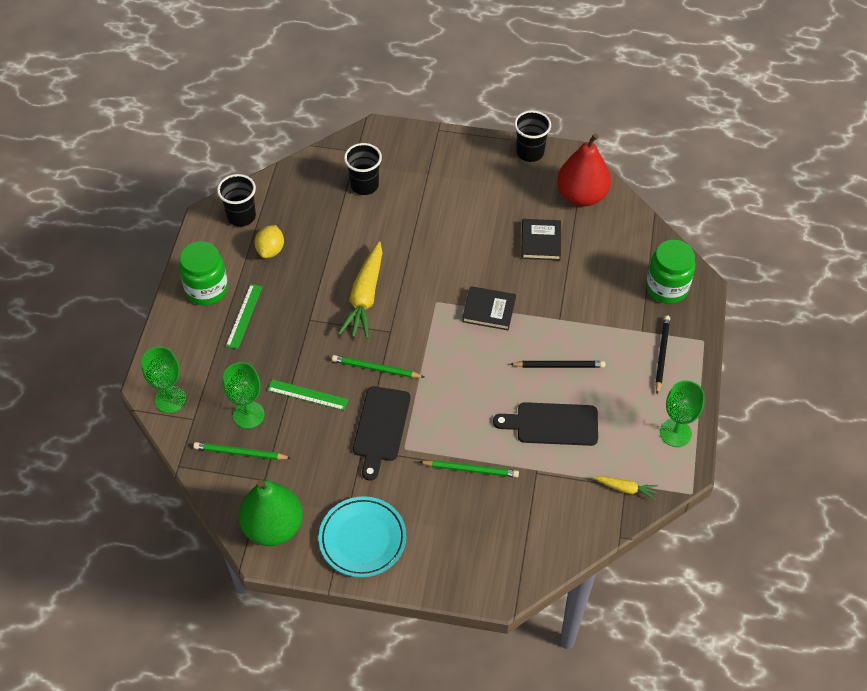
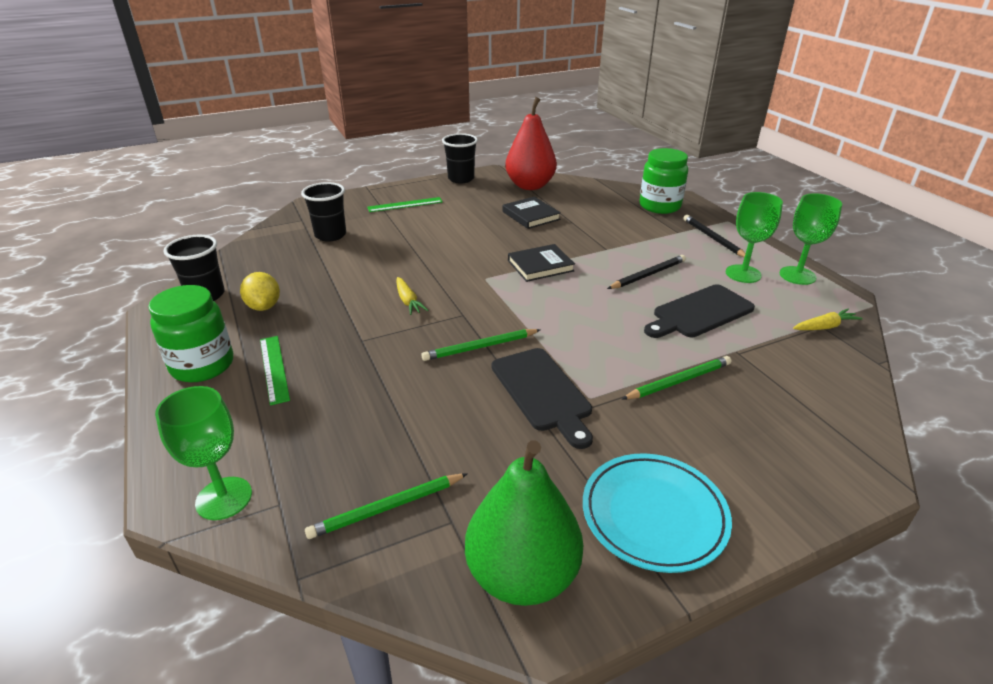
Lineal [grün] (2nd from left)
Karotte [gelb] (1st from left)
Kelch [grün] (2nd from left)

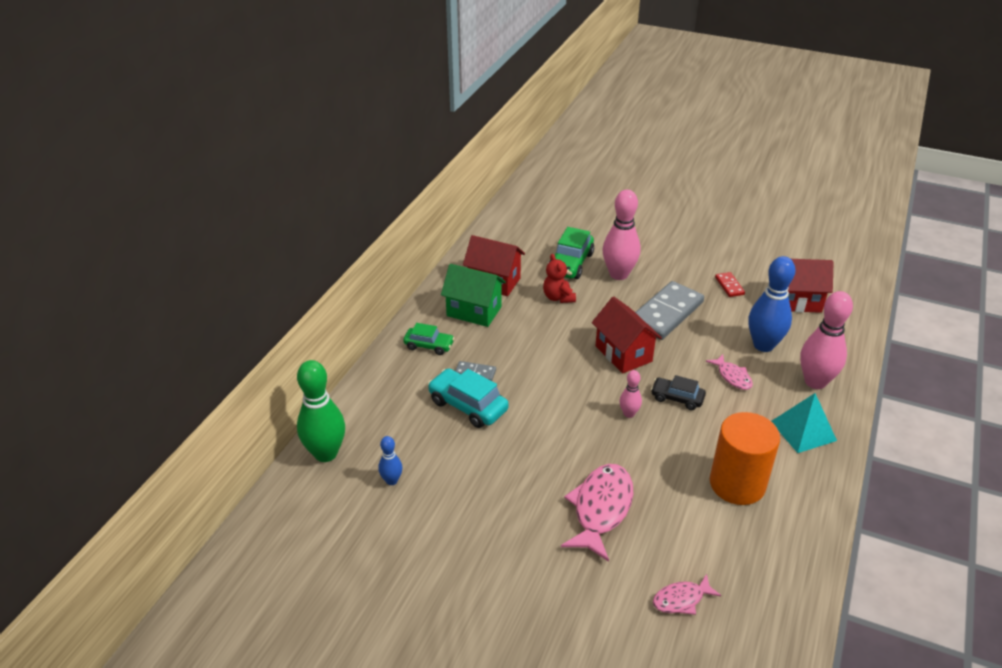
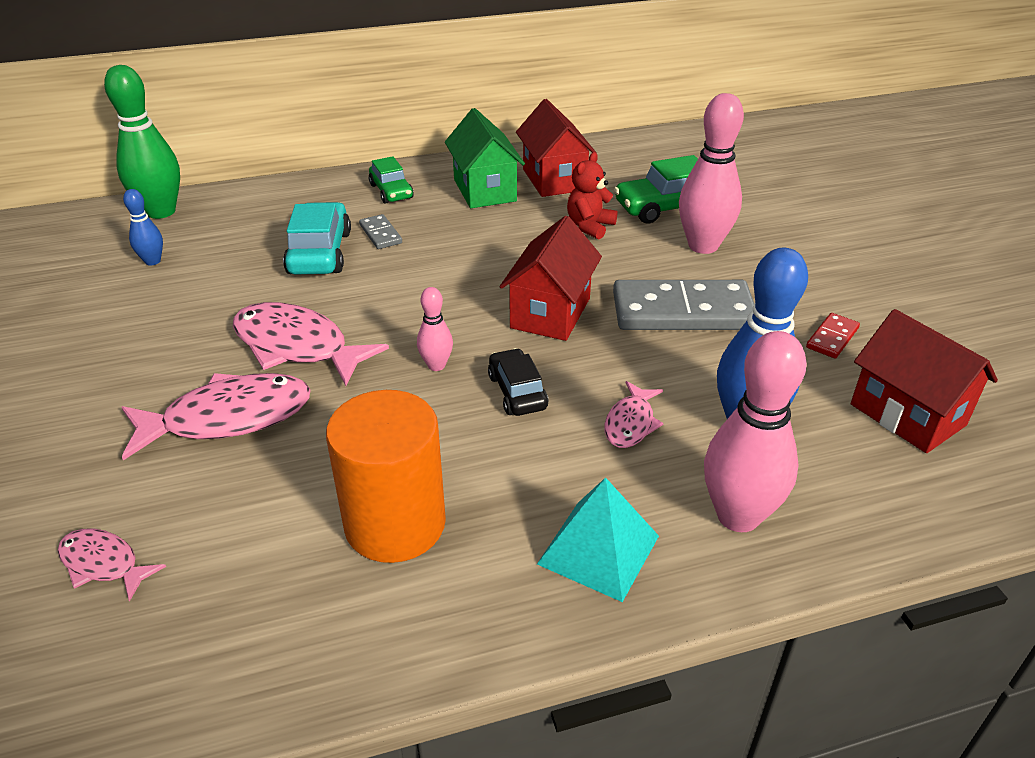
Fisch [rosa] (3rd from left)

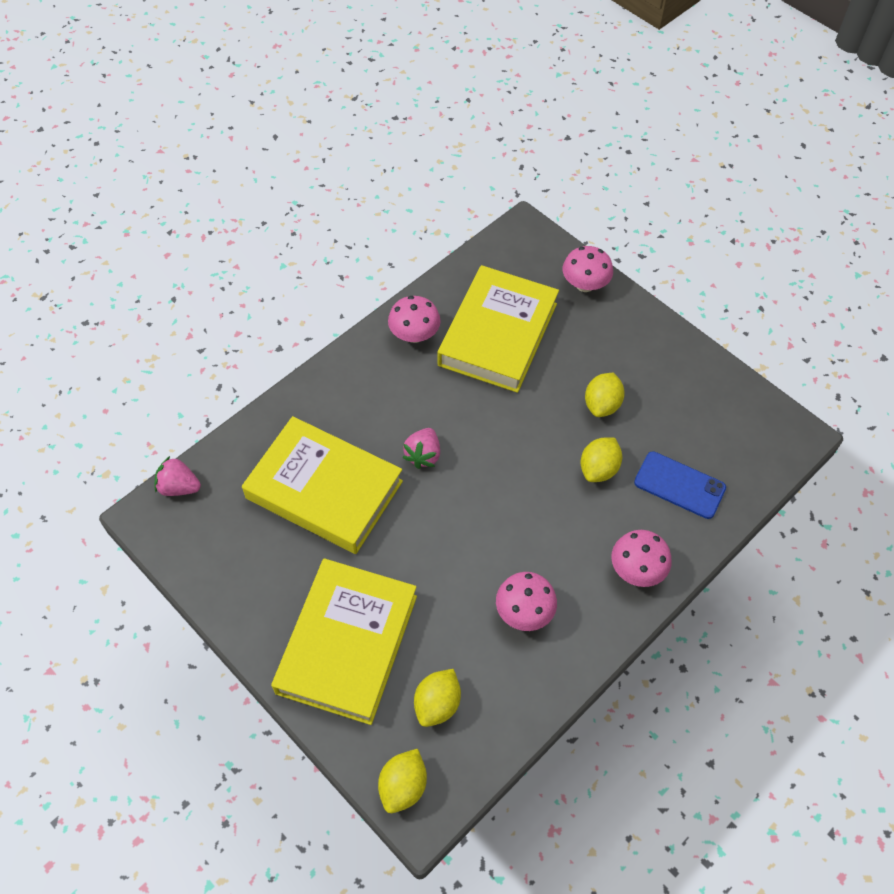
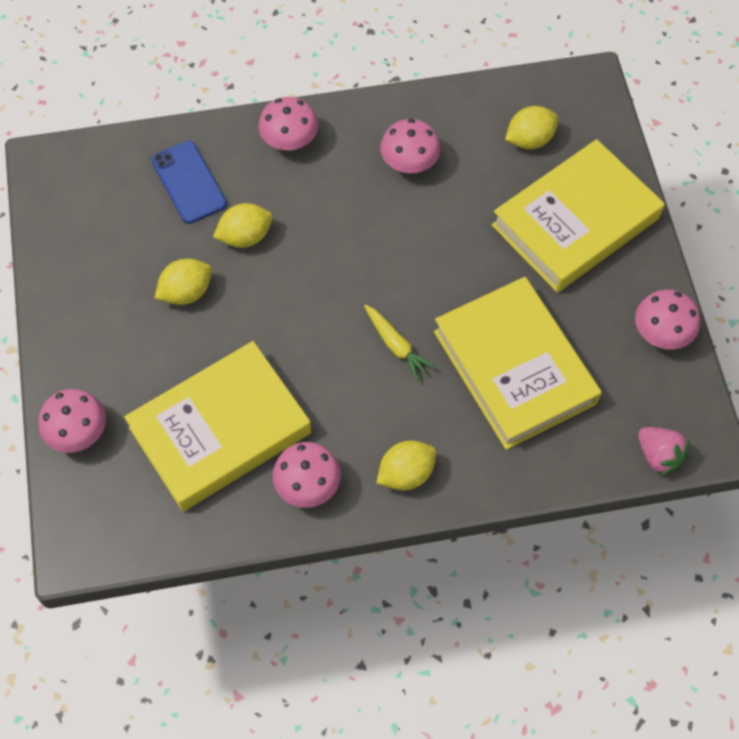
Karotte [gelb]
Zitrone [gelb] (3rd from left)
Pilz [rosa] (5th from left)

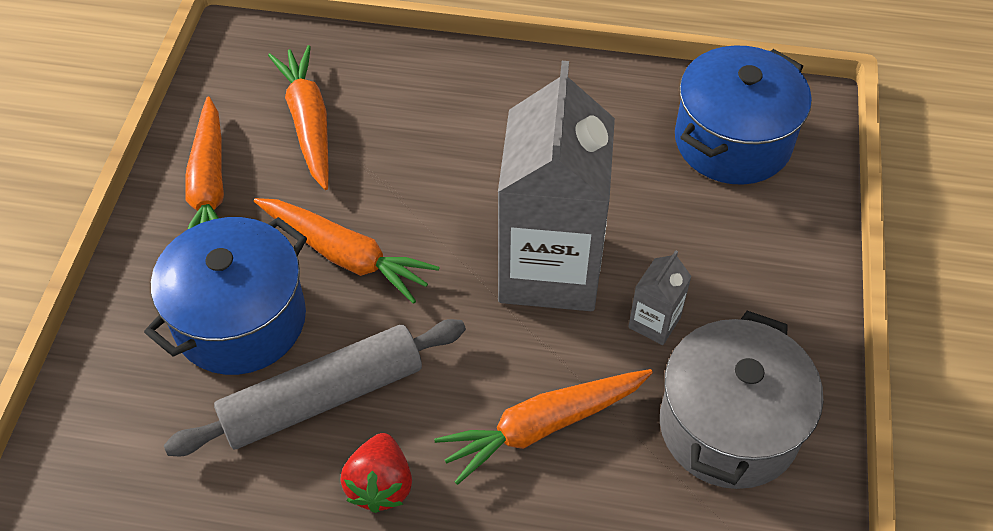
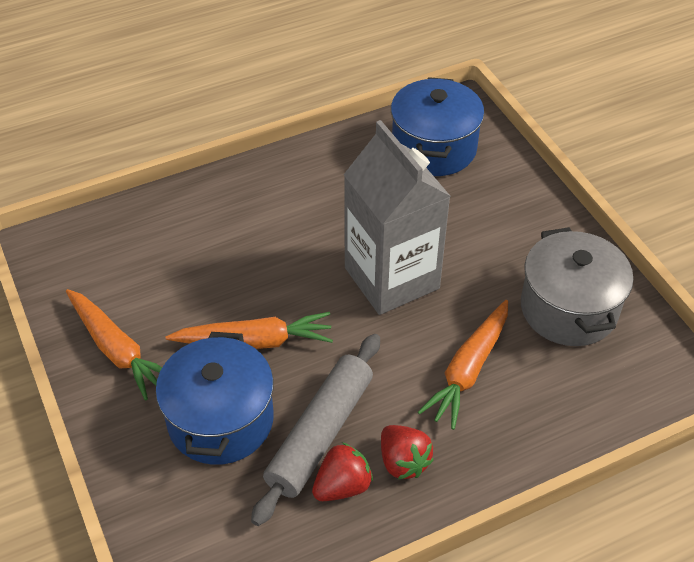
Erdbeere [rot] (1st from left)
Karotte [orange] (2nd from left in the first image)
Getränkekarton [grau] (2nd from left in the first image)

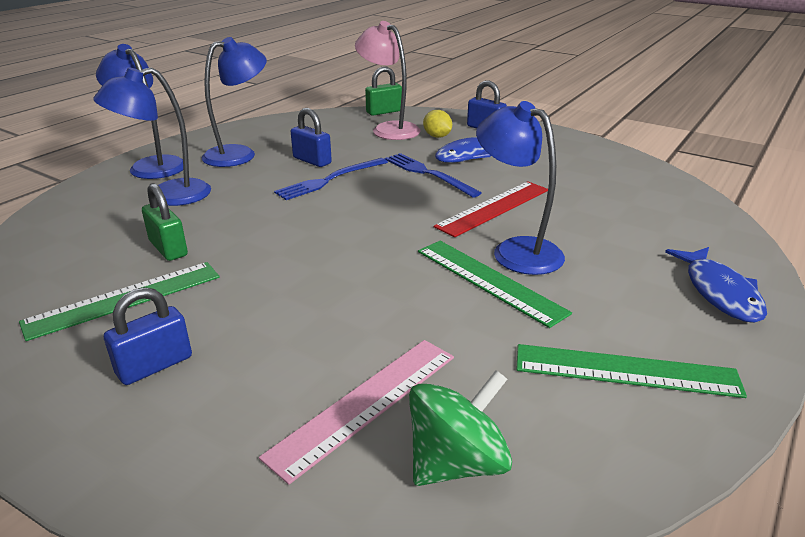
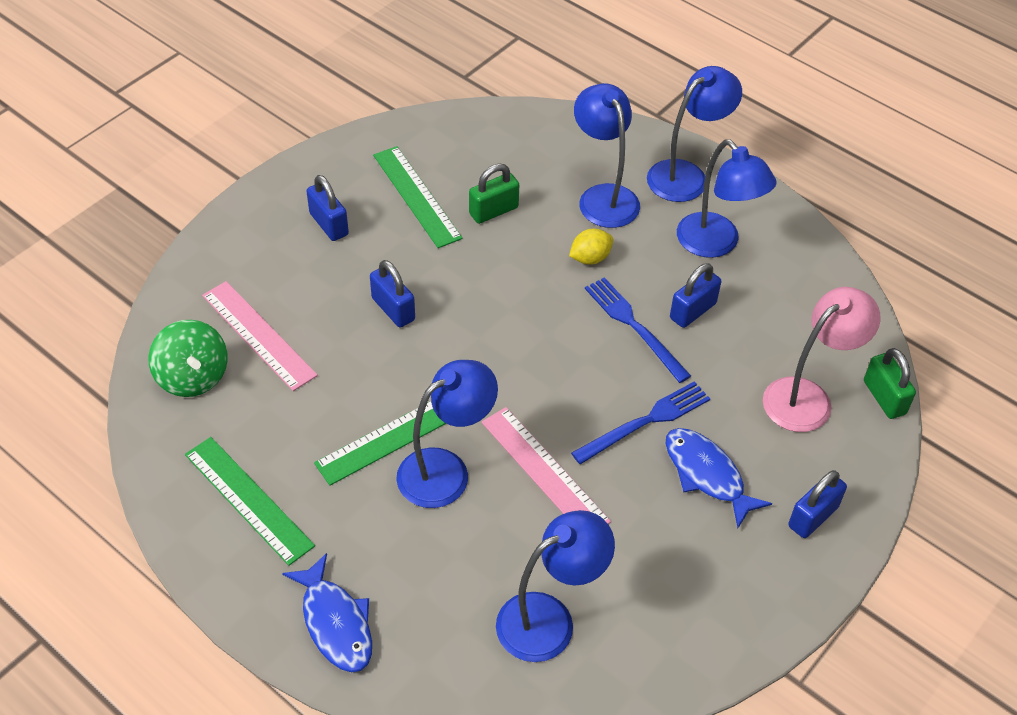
Lineal [grün] (1st from left)
Fisch [blau] (1st from left)
Vorhängeschloss [blau] (2nd from left)
Lineal [rosa] (2nd from left)
Lampe [blau] (2nd from left)
Zitrone [gelb]

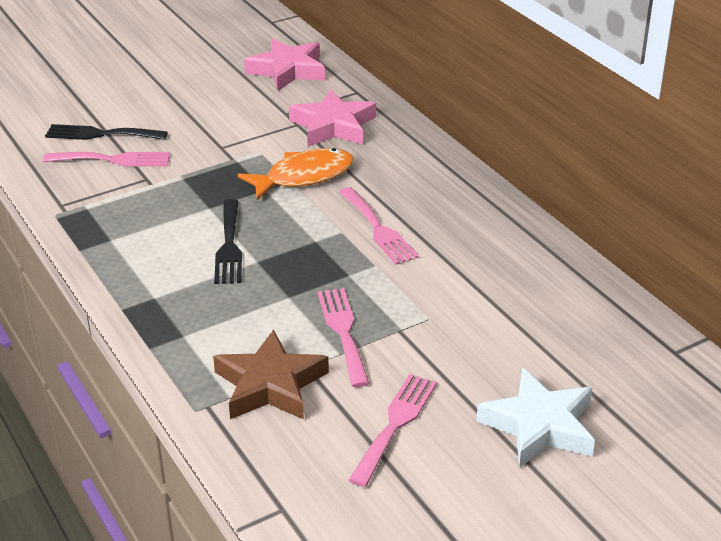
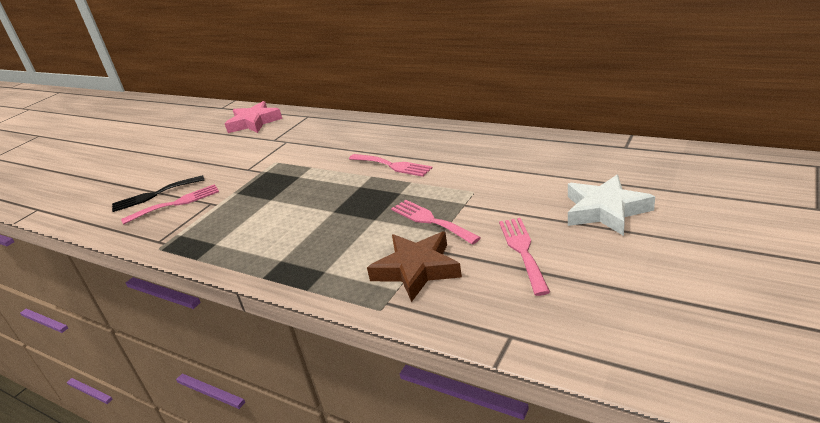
Gabel [schwarz] (2nd from left in the first image)
Fisch [orange]
Stern [rosa] (2nd from left in the first image)

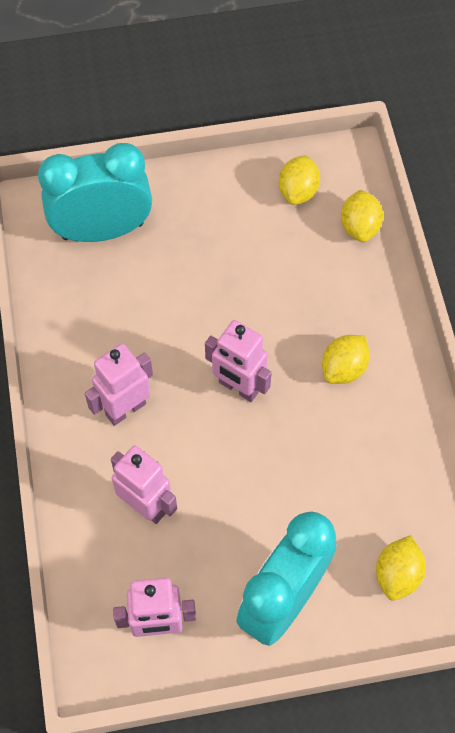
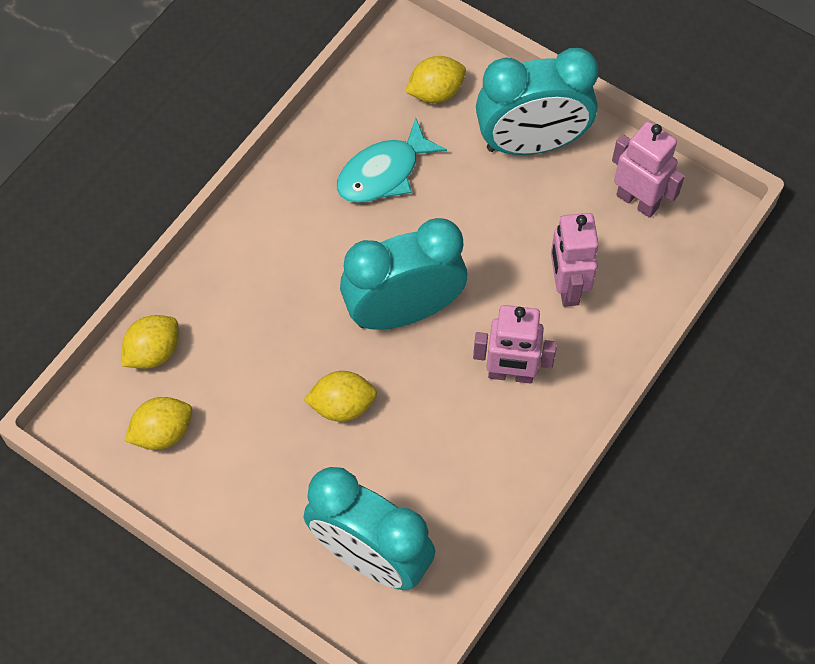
Zitrone [gelb] (3rd from left)
Fisch [türkis]
Wecker [türkis] (2nd from left)

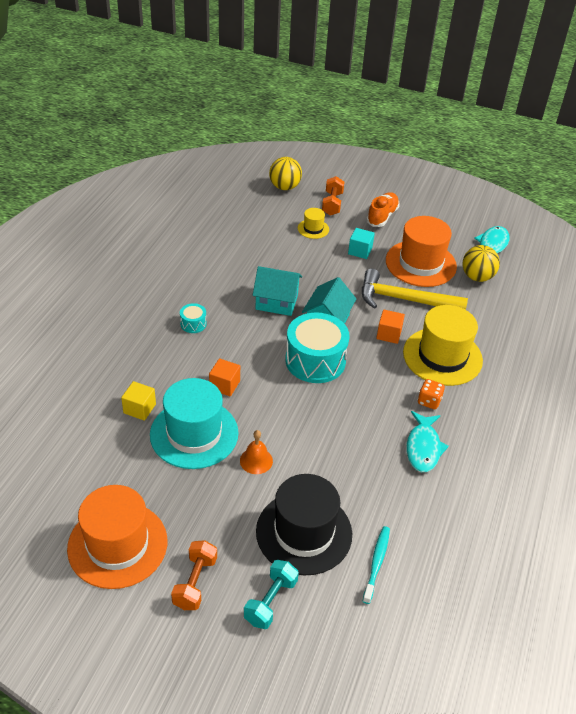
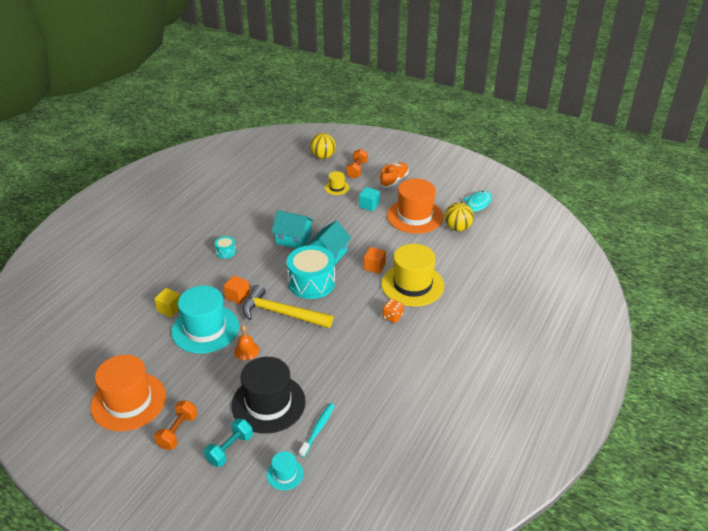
Hammer [gelb]
Hut [türkis] (2nd from left)
Fisch [türkis] (1st from left in the first image)

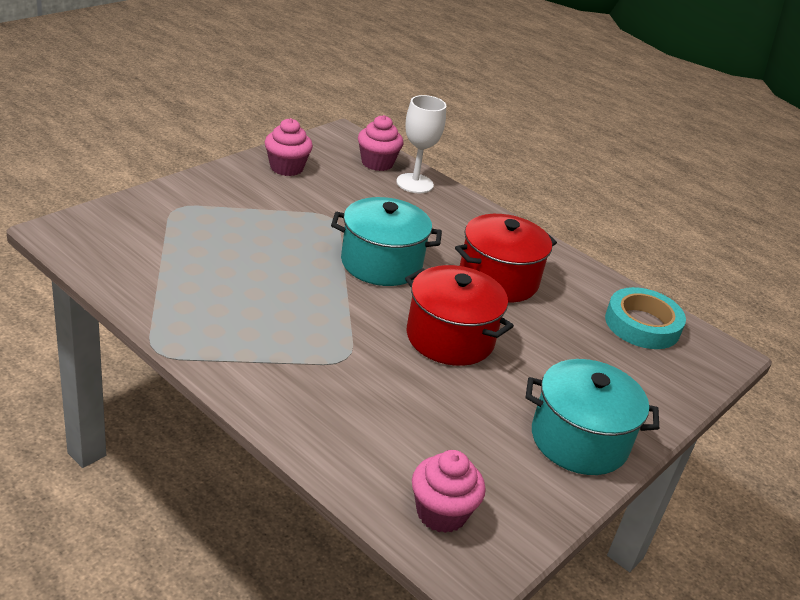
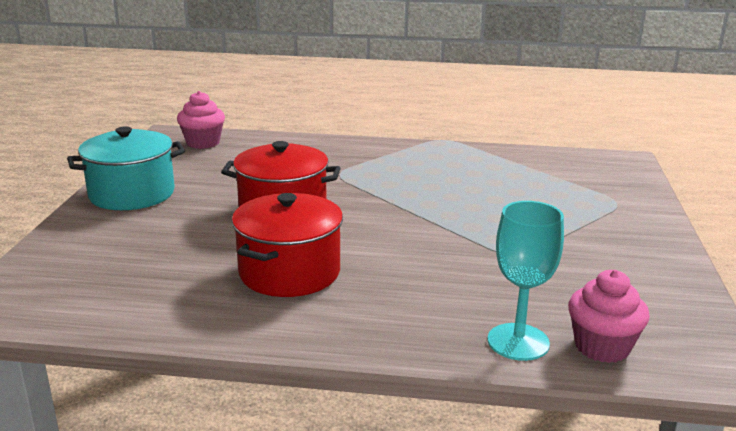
Kelch [türkis]
Muffin [rosa] (1st from left in the first image)
Kochtopf [türkis] (1st from left in the first image)
Klebeband [türkis]

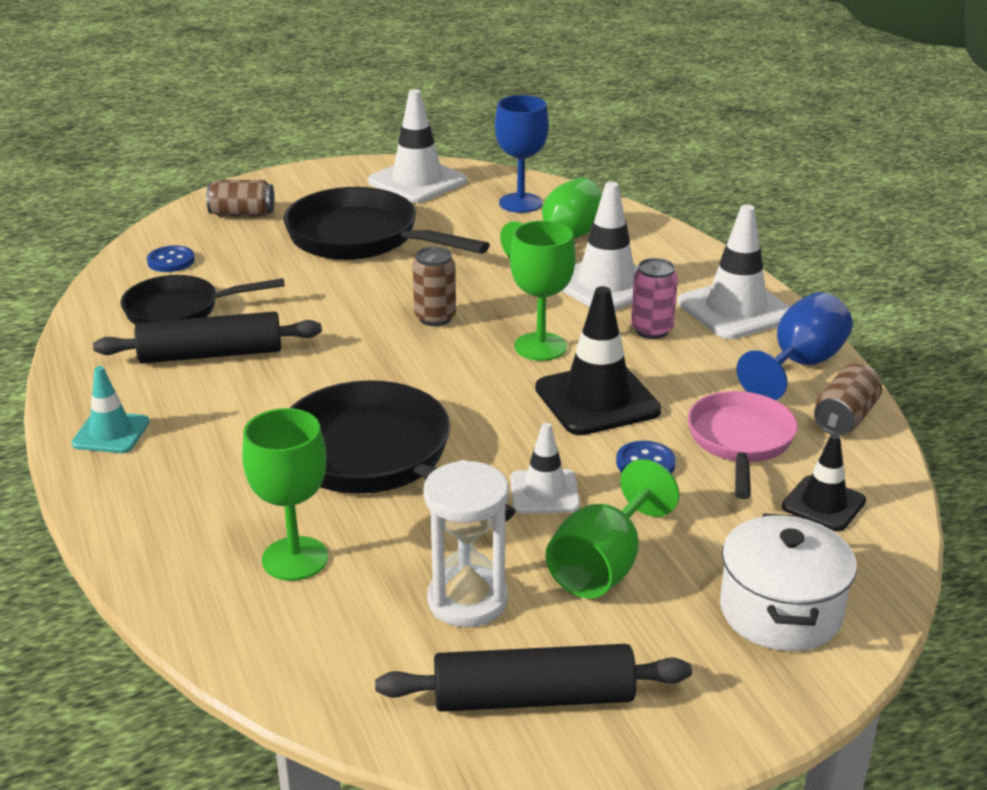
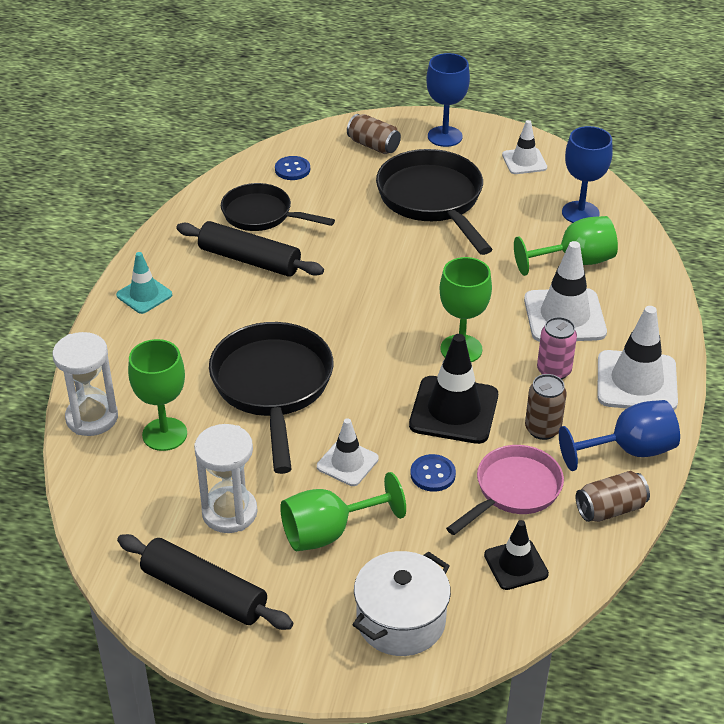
Sanduhr [weiß] (1st from left)
Kelch [blau] (1st from left)
Leitkegel [weiß] (2nd from left)
Dose [braun] (2nd from left)

